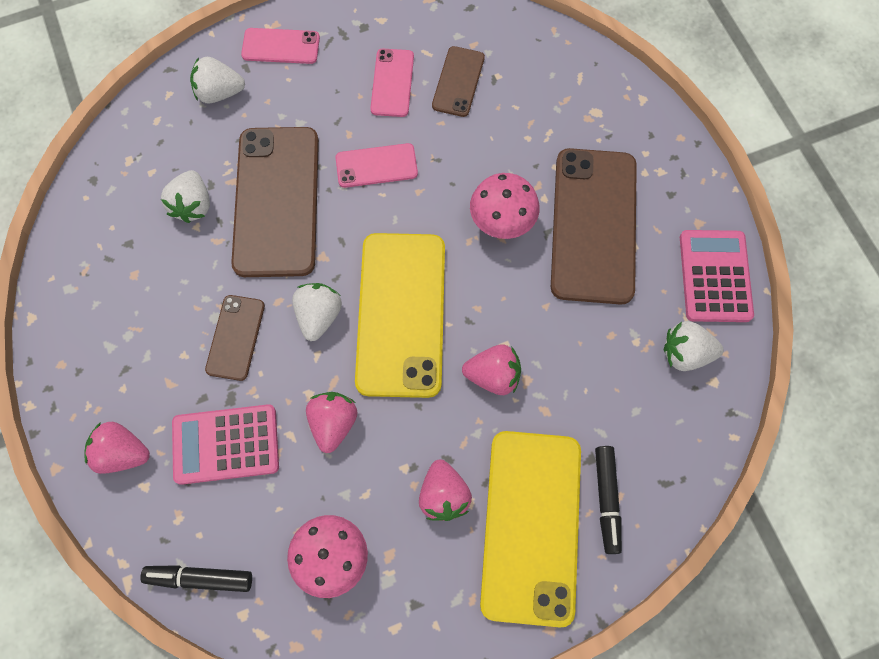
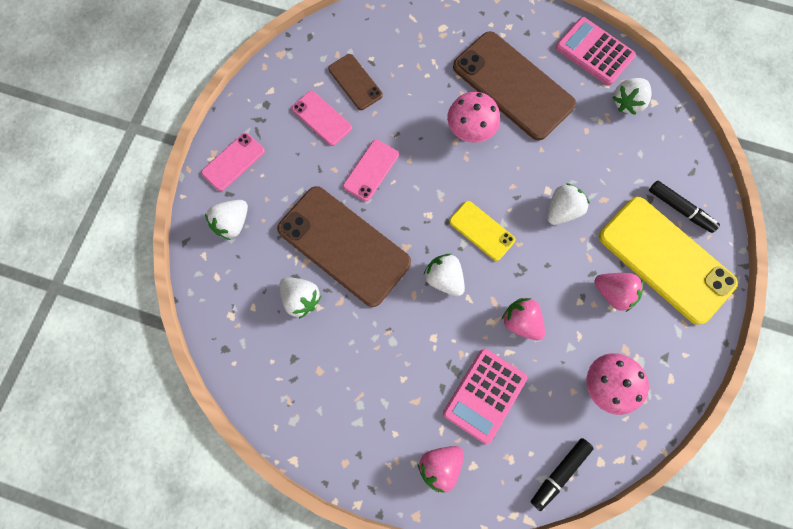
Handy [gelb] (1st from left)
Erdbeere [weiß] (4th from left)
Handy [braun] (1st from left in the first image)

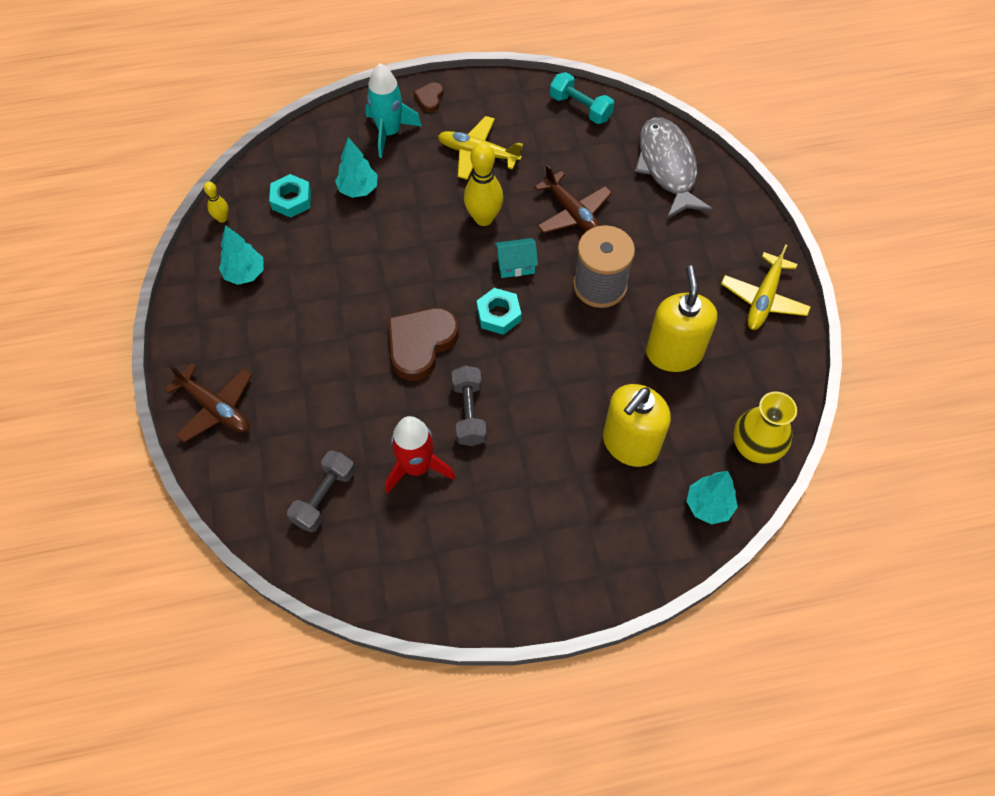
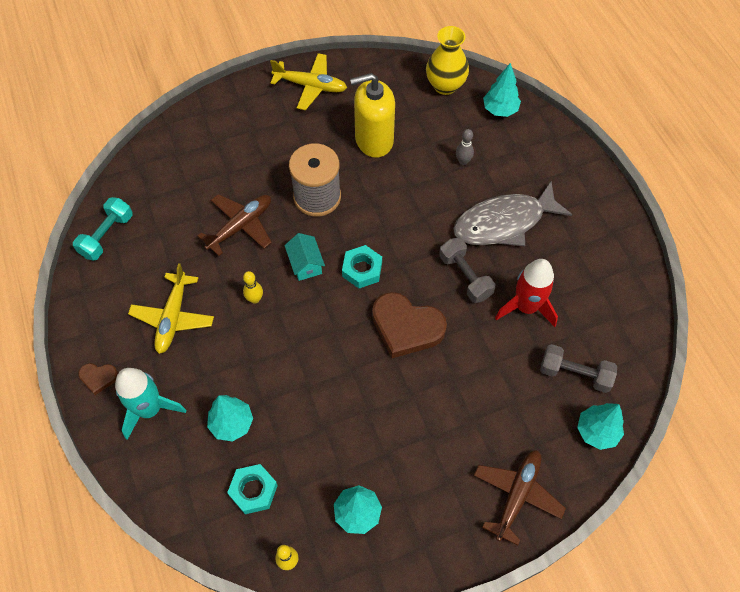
Bowlingkegel [gelb] (1st from left)
Hantel [grau] (1st from left)
Fisch [grau]
Bowlingkegel [grau]
Baum [türkis] (4th from left)

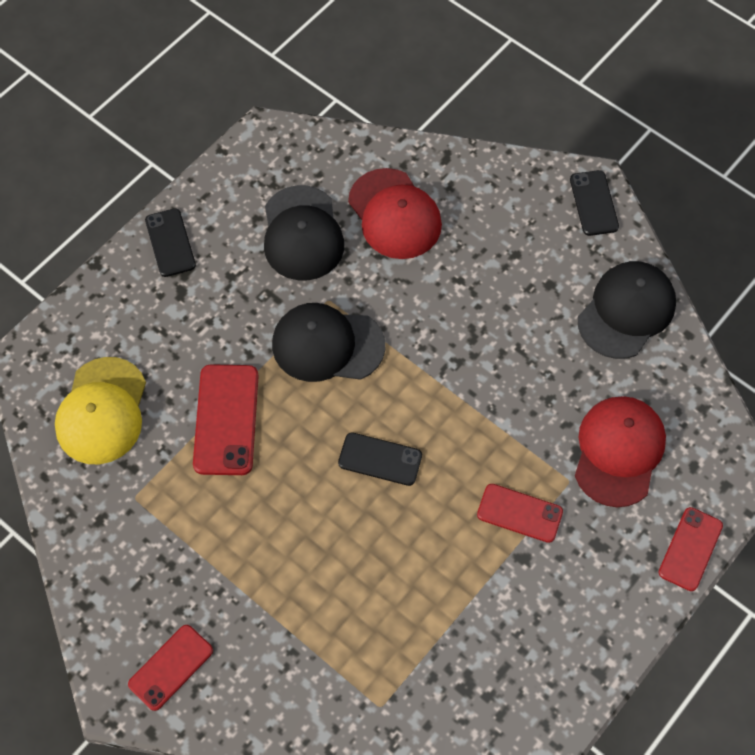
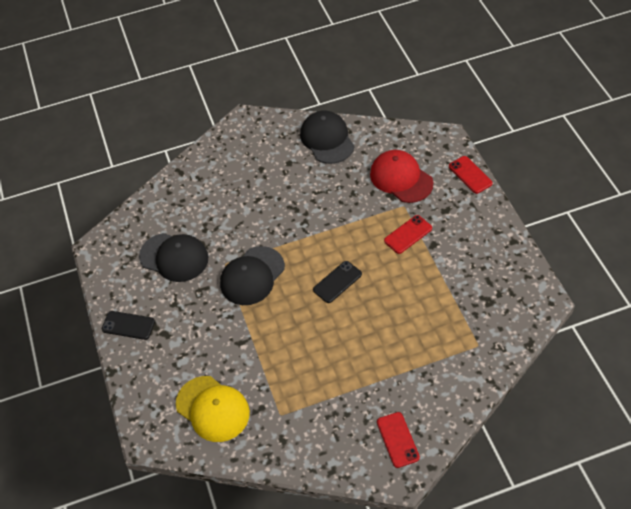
Handy [rot] (2nd from left in the first image)
Kappe [rot] (1st from left in the first image)
Handy [schwarz] (3rd from left in the first image)

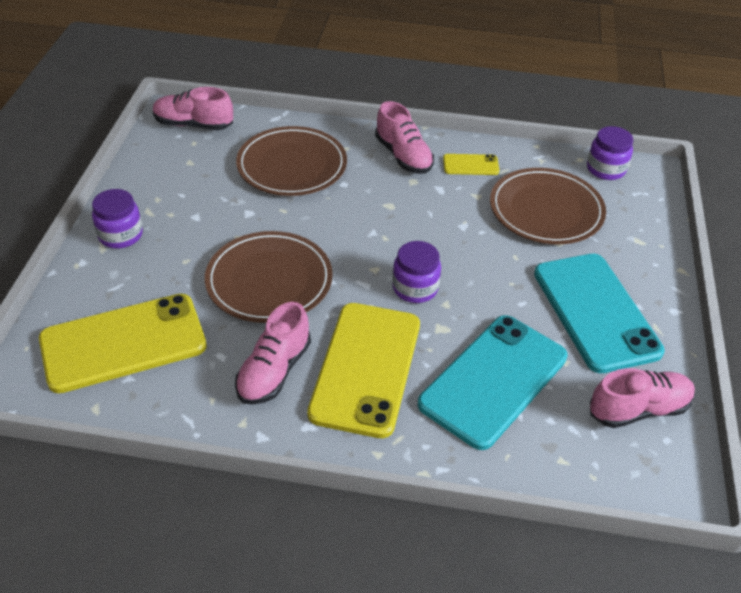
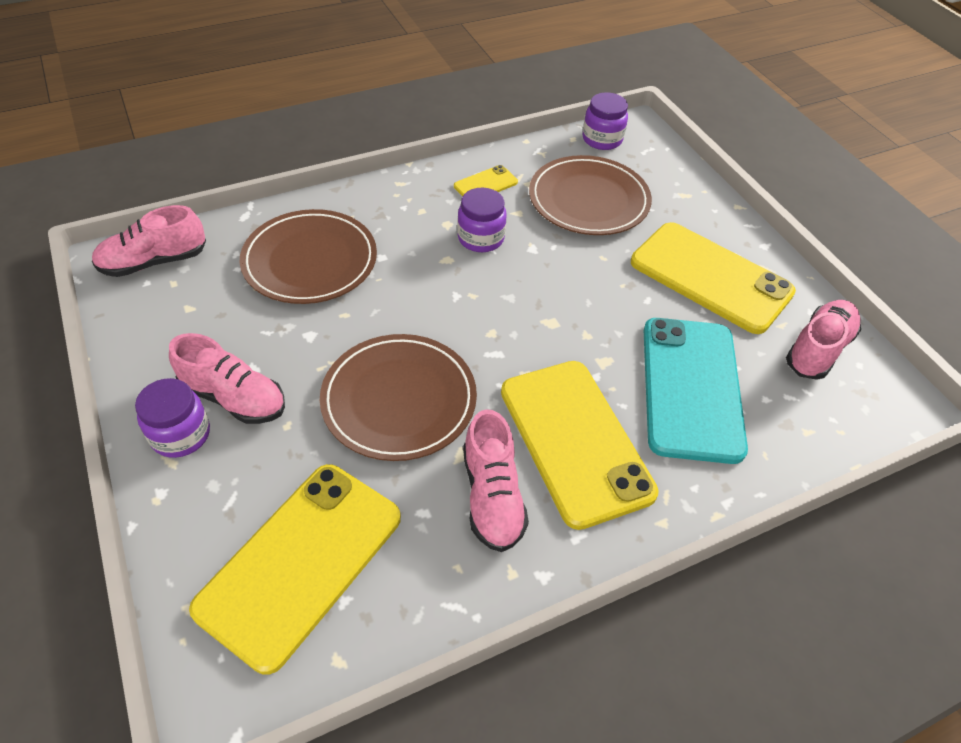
Schuh [rosa] (2nd from left)
Einmachglas [lila] (2nd from left)
Handy [gelb] (4th from left)

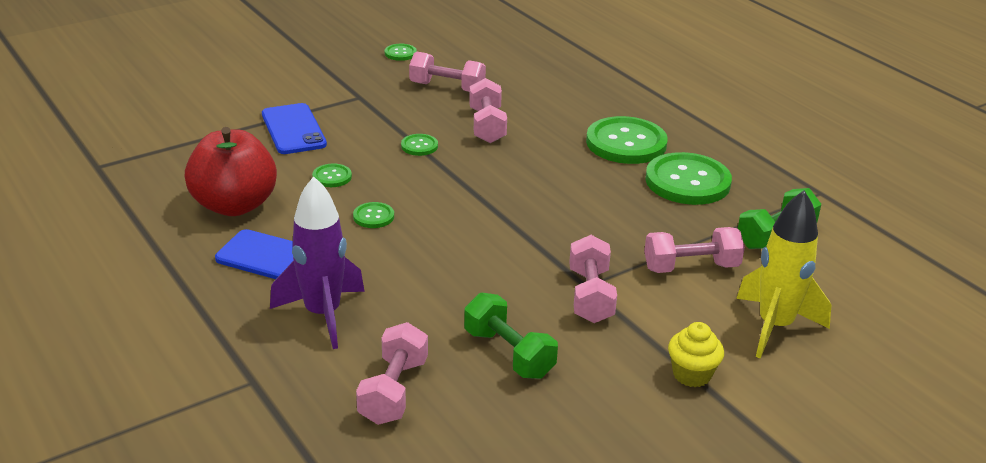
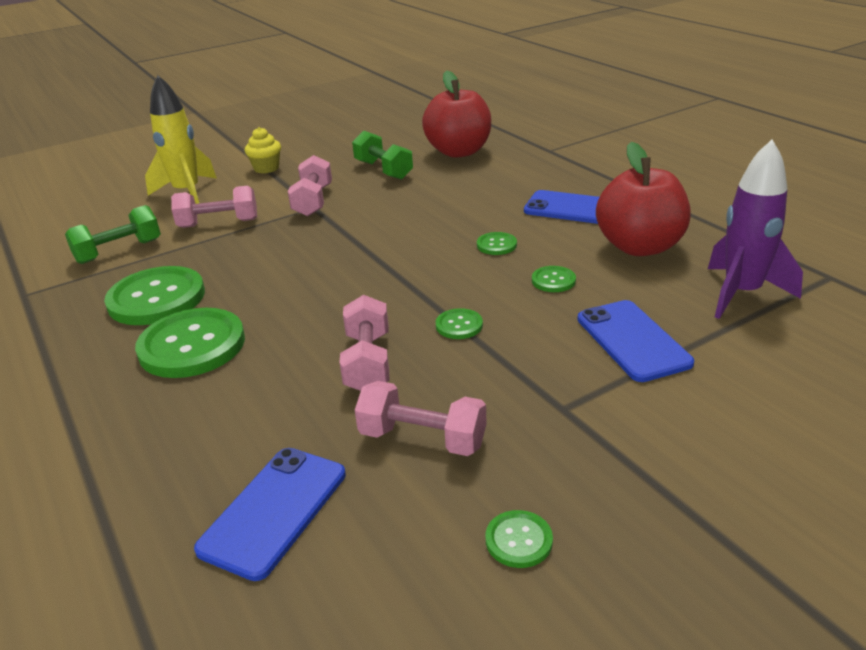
Handy [blau] (1st from left)
Apfel [rot] (1st from left)
Rakete [lila]

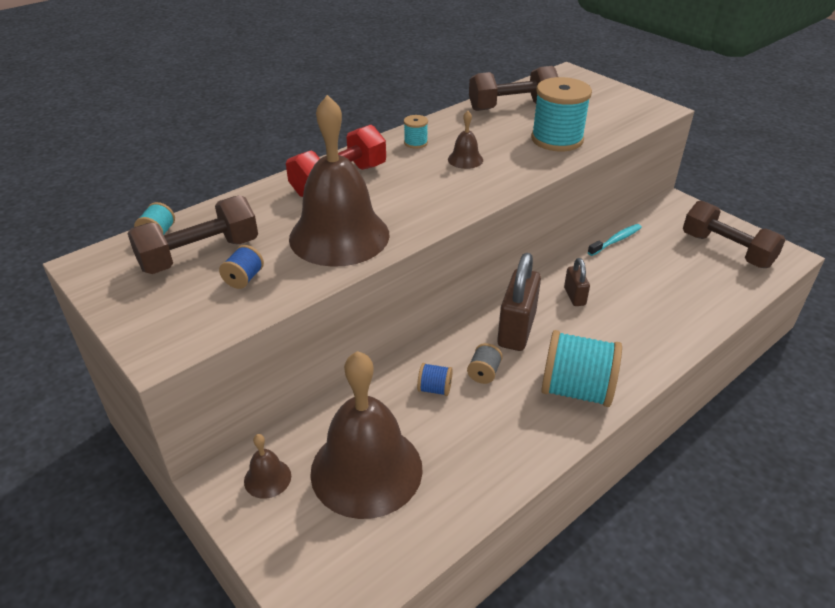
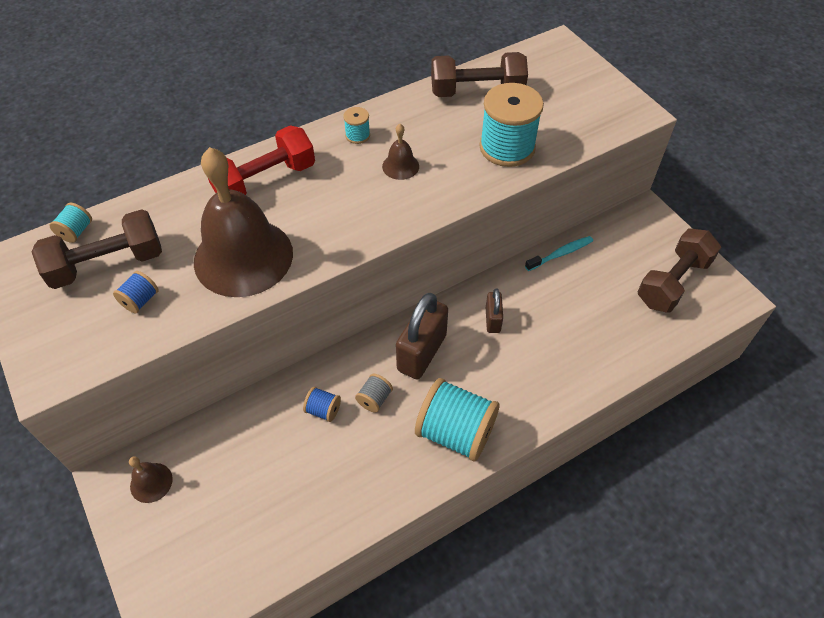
Hantel [braun] (3rd from left)
Glocke [braun] (3rd from left in the first image)

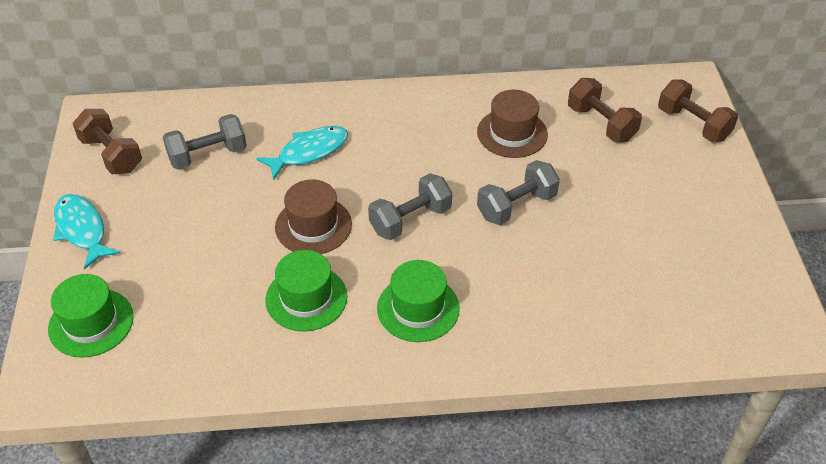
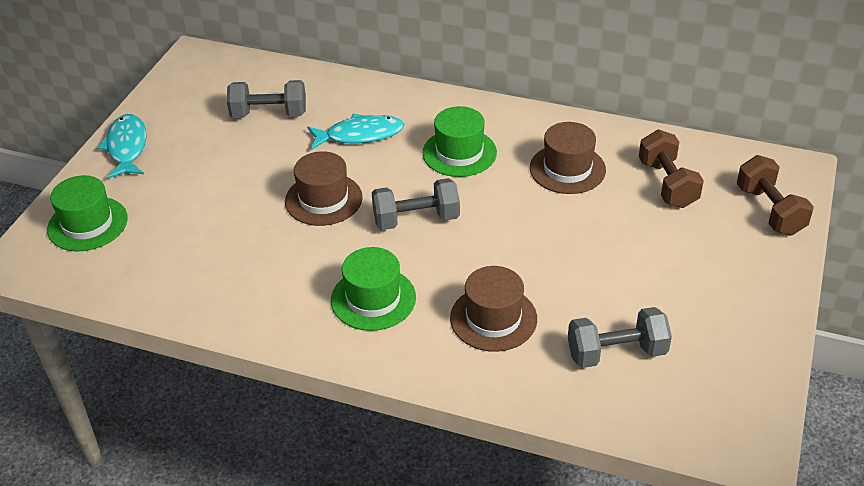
Hut [grün] (3rd from left)
Hut [braun] (2nd from left)
Hantel [grau] (3rd from left)
Hantel [braun] (1st from left in the first image)

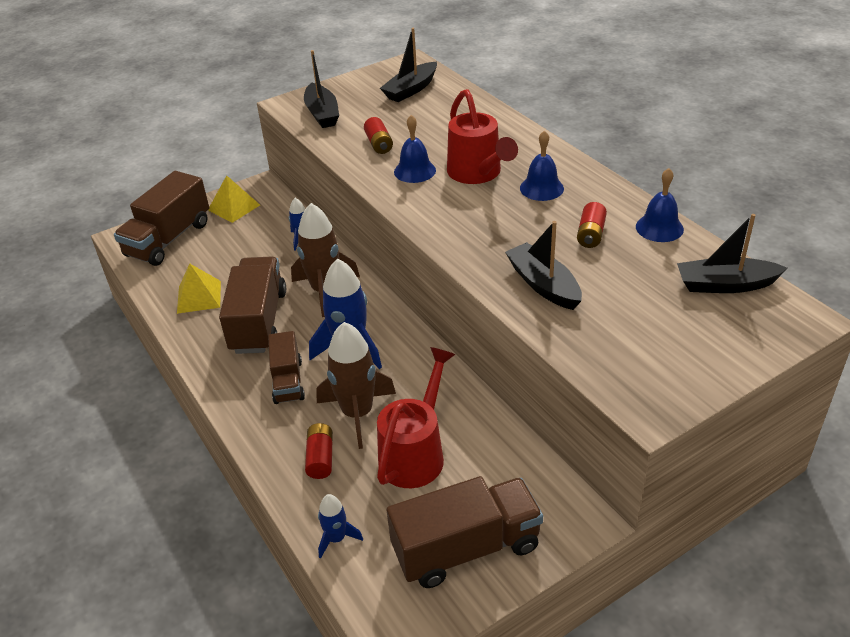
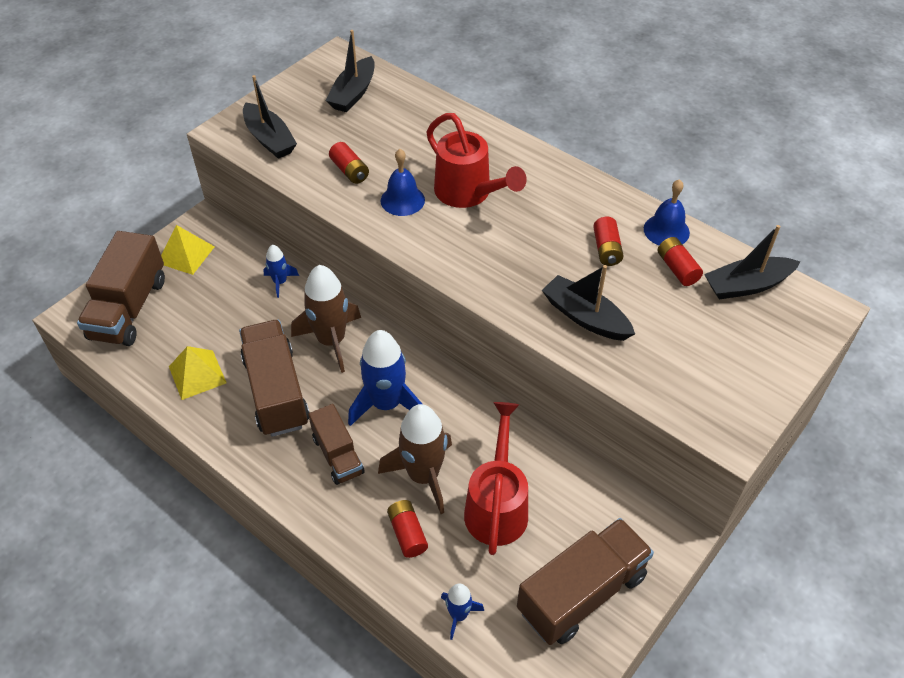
Batterie [rot] (4th from left)
Glocke [blau] (2nd from left in the first image)

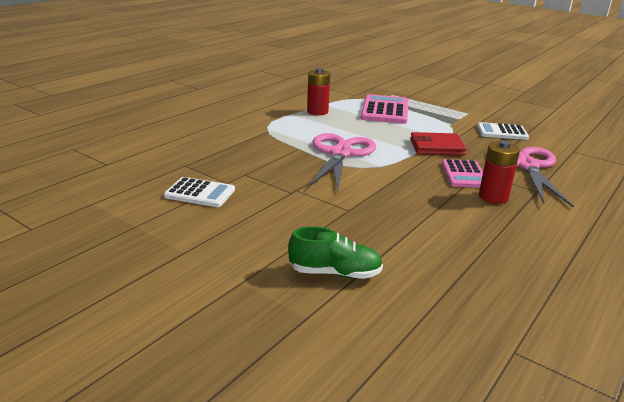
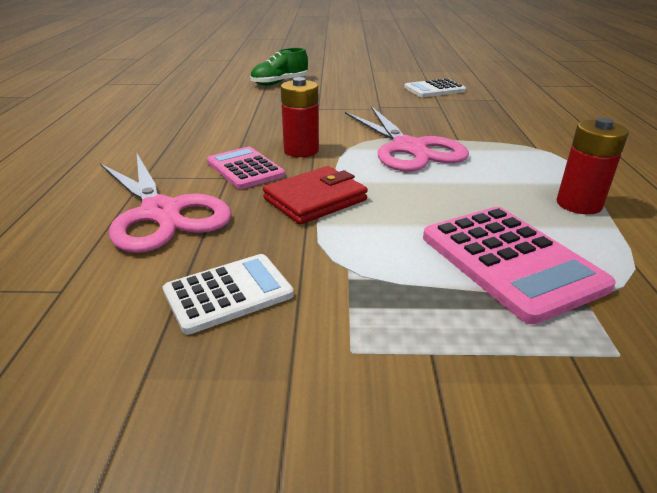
Batterie [rot] (1st from left)

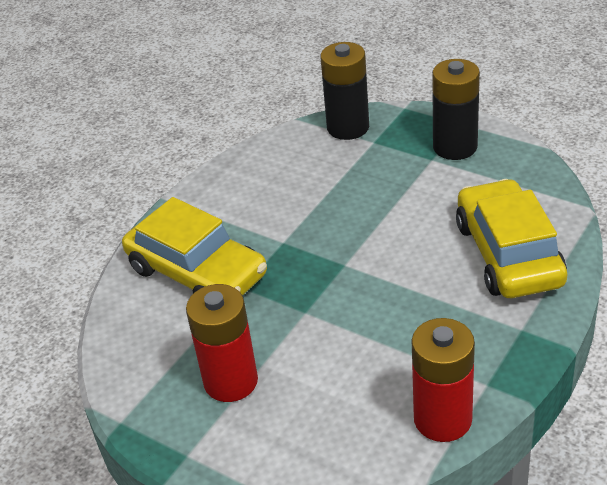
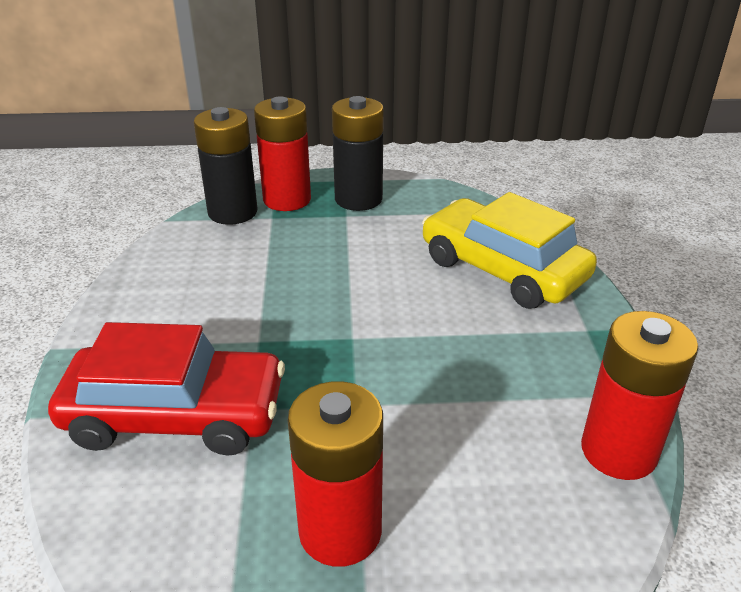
Auto [rot]
Batterie [rot] (1st from left)

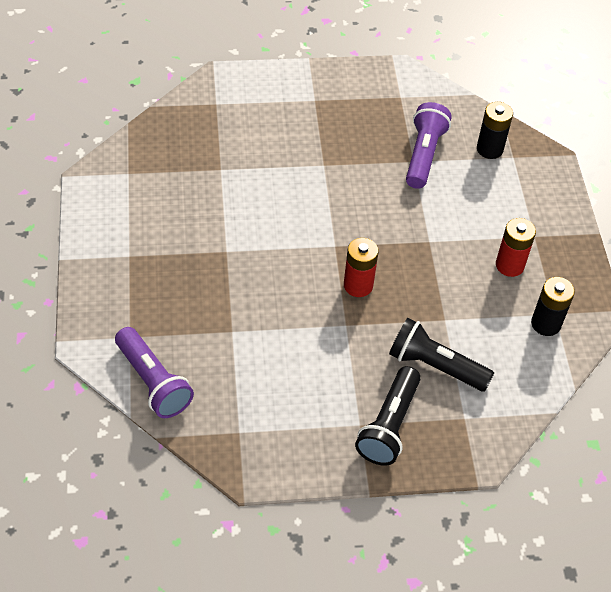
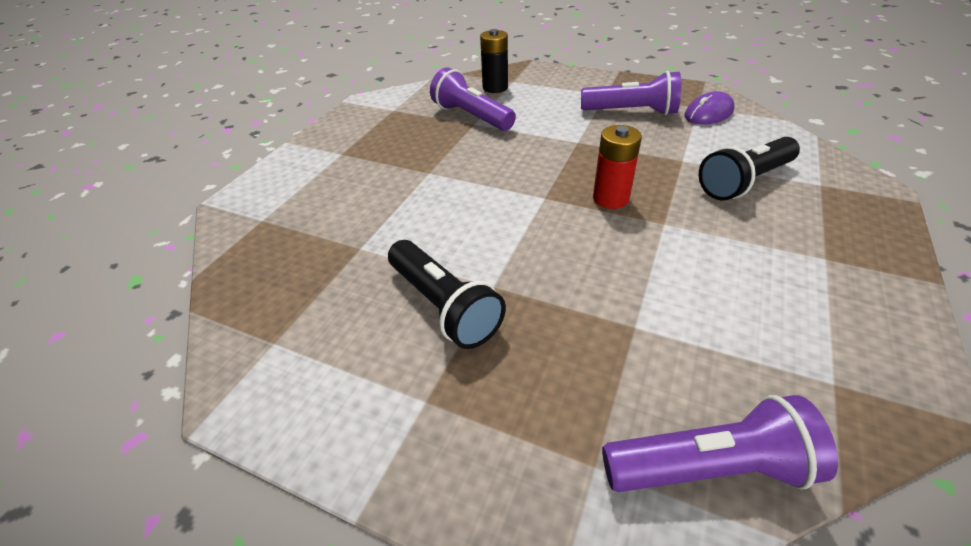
Taschenlampe [schwarz] (1st from left)
Taschenlampe [lila] (2nd from left)
Computermaus [lila]

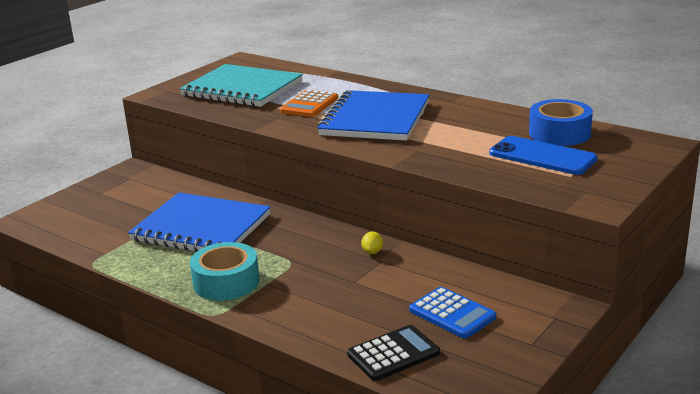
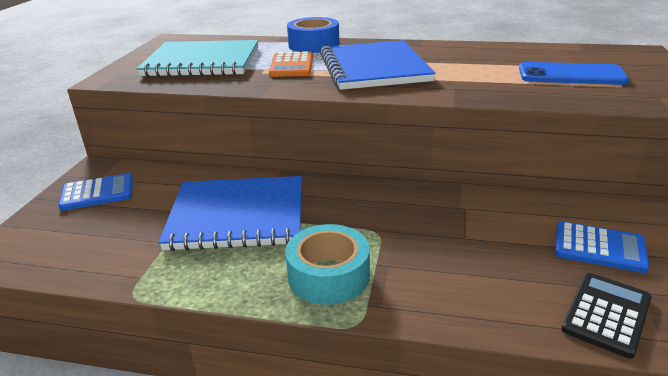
Taschenrechner [blau] (1st from left)
Klebeband [blau]
Zitrone [gelb]

